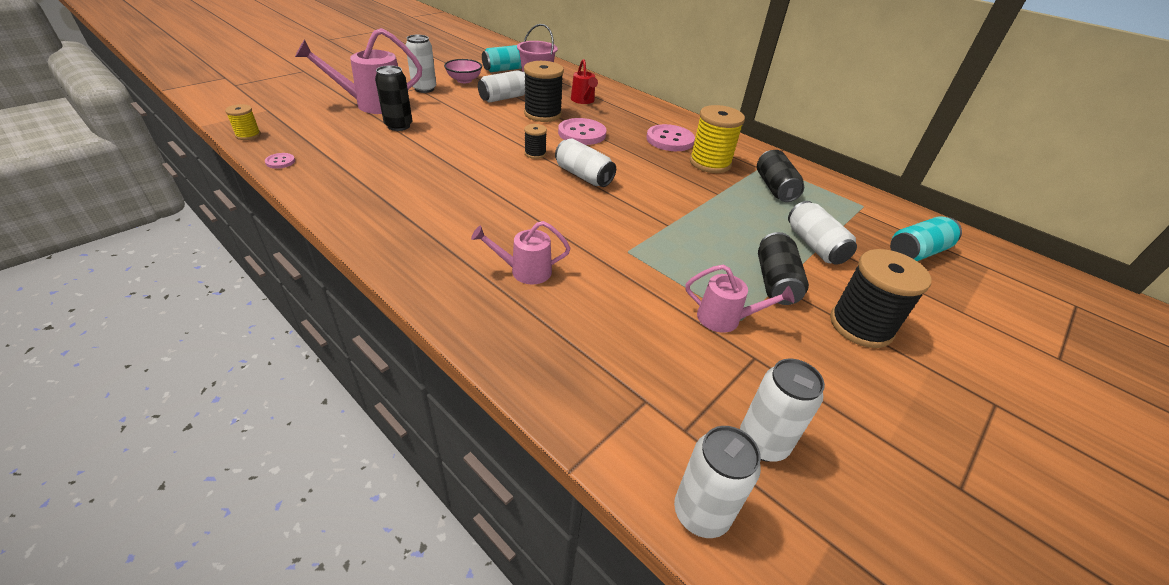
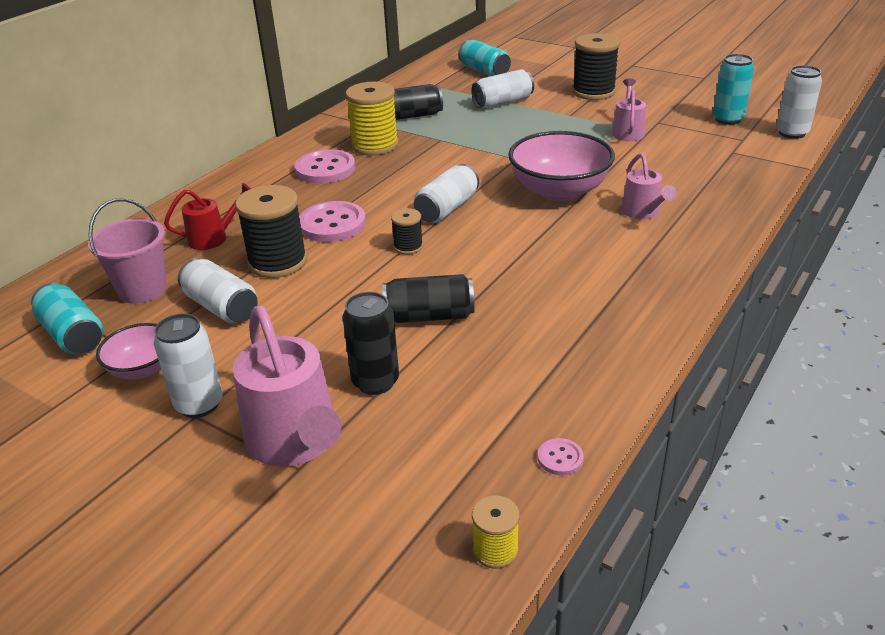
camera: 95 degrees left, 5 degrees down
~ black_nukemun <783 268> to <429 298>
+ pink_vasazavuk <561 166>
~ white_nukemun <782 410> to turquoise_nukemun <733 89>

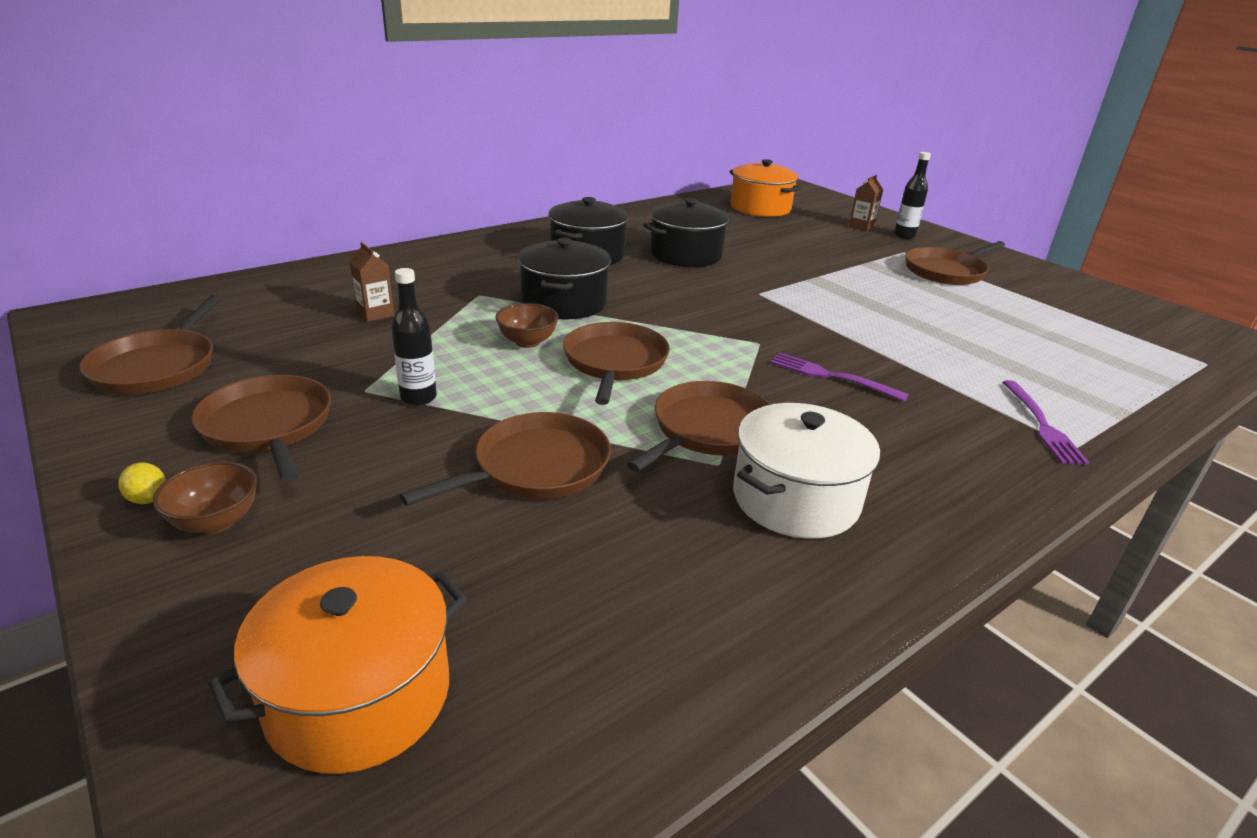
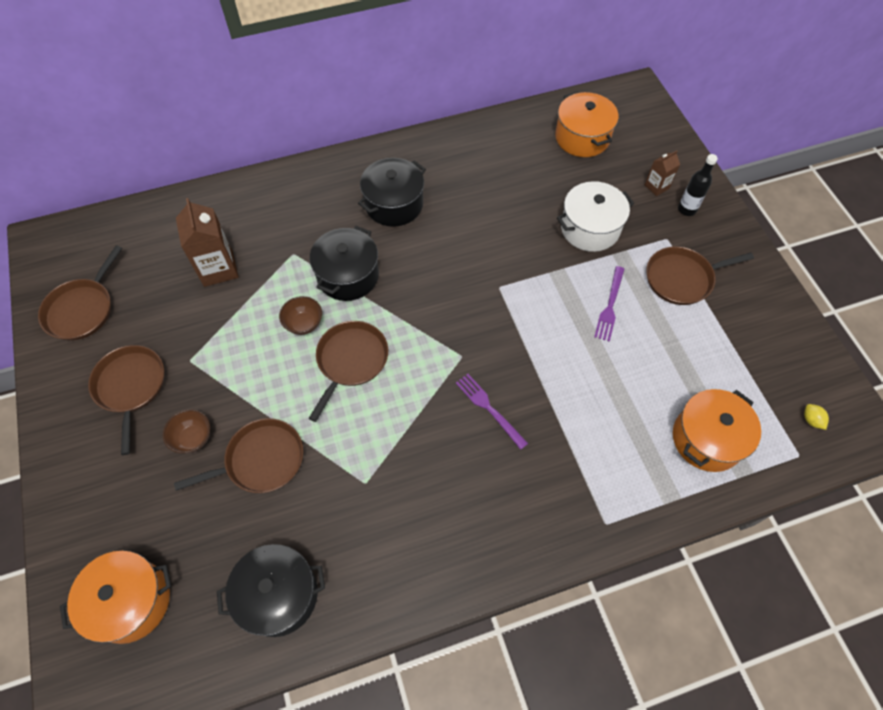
camera: 20 degrees right, 30 degrees up
~ brown_vasazavuk <205 497> to <186 431>
~ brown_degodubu <371 282> = <207 242> x1.82
~ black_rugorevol <688 232> to <271 590>
~ white_rugorevol <806 471> to <595 216>
~ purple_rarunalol <1046 422> to <609 304>
+ orange_rugorevol <717 430>
~ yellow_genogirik <142 483> to <816 417>
- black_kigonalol <414 337>
- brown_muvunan <699 426>

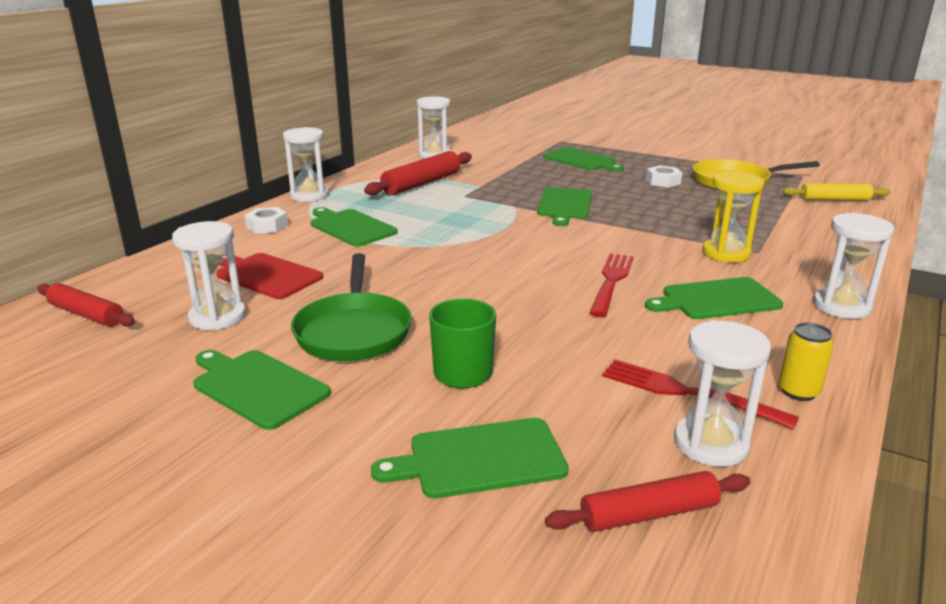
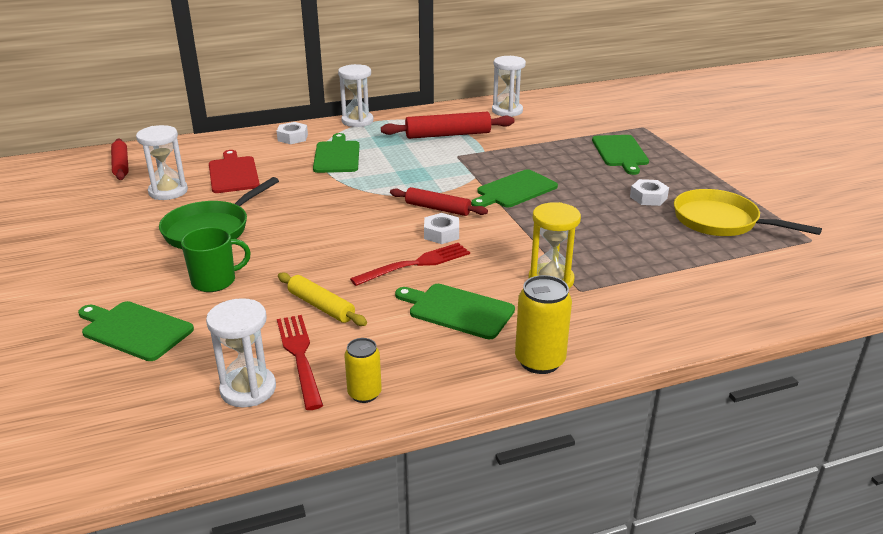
camera: 40 degrees right, 5 degrees up
~ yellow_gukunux <837 192> to <322 299>
~ red_gukunux <648 501> to <439 201>
+ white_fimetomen <441 228>
~ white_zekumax <853 266> to yellow_nukemun <543 324>
- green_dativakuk <262 390>

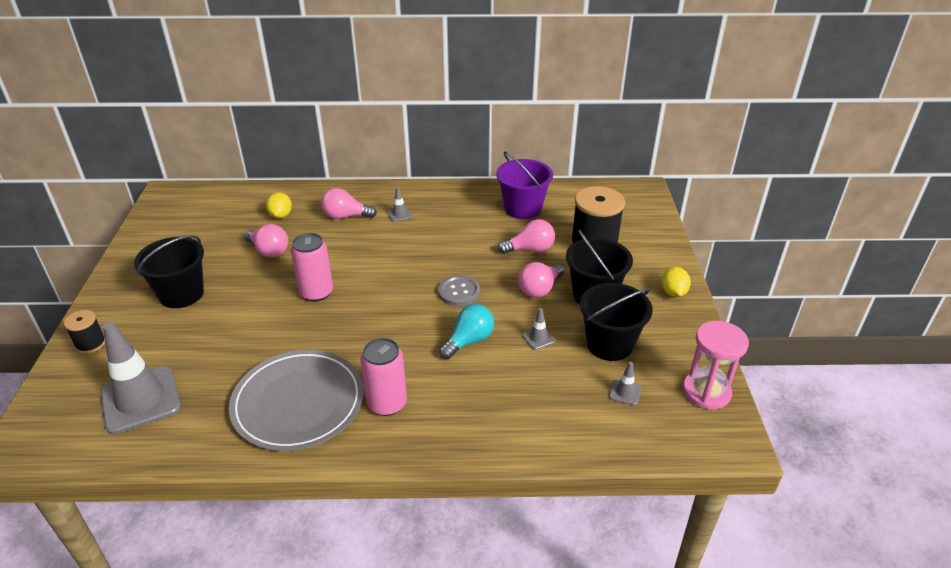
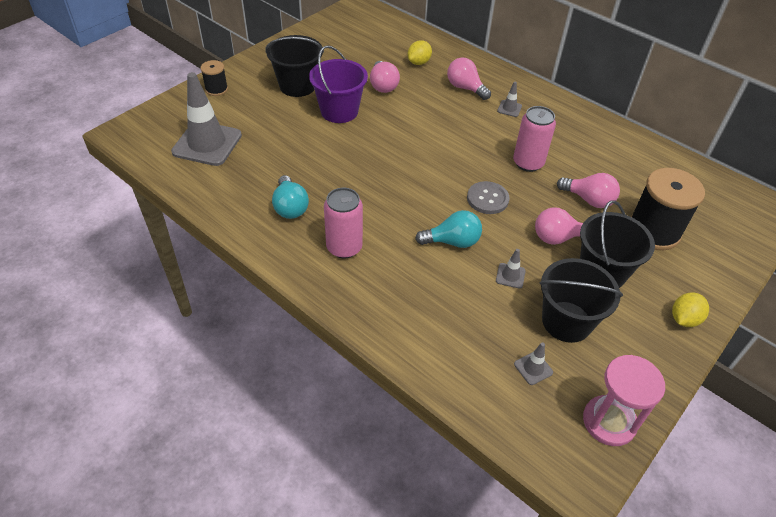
camera: 40 degrees right, 10 degrees up
~ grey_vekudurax <296 400> to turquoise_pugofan <290 197>
~ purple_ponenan <524 185> to <338 84>
~ pink_nukemun <312 267> to <534 139>

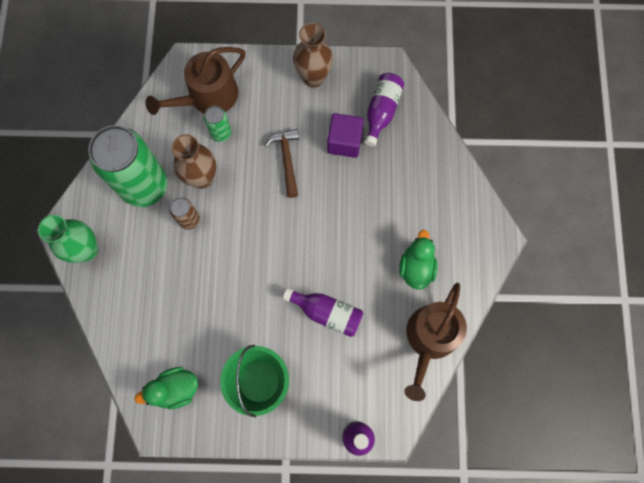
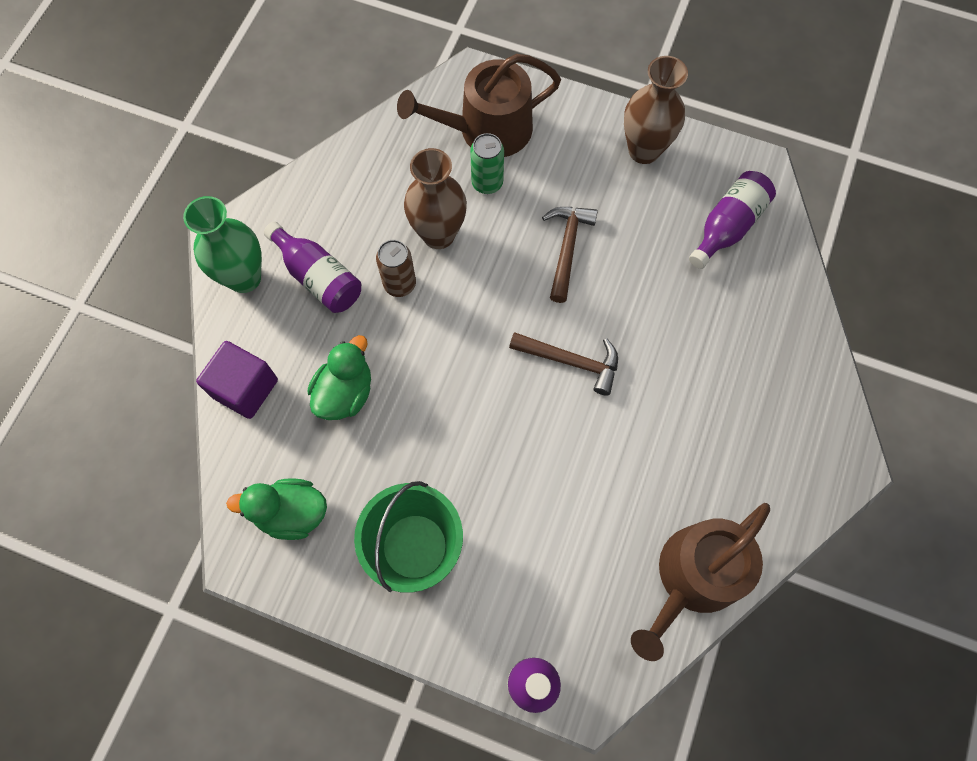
camera: 20 degrees right, 5 degrees down
~ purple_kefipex <345 135> to <237 380>
~ purple_kigonalol <323 312> to <312 267>
~ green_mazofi <418 260> to <339 377>
+ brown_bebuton <563 364>
- green_nukemun <128 166>

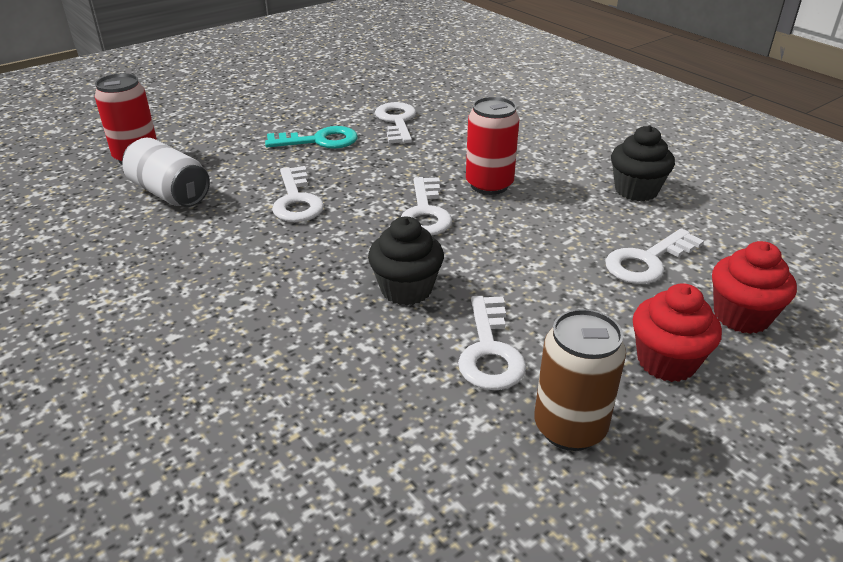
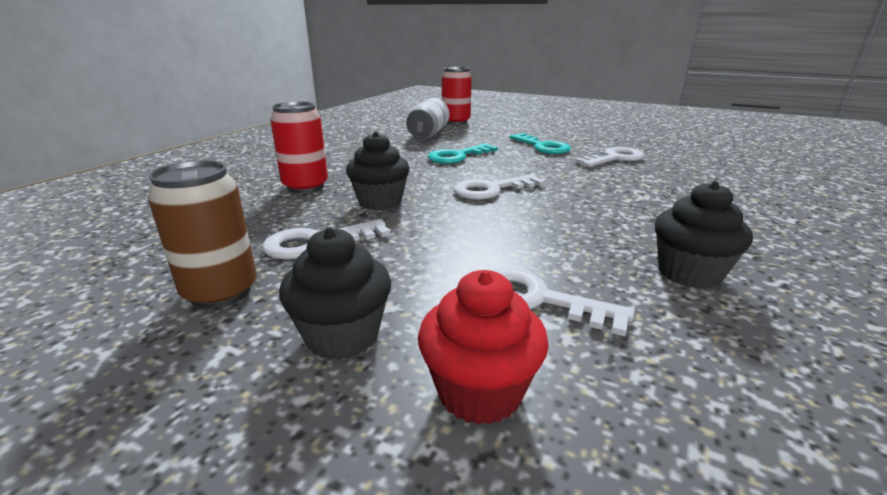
camera: 65 degrees right, 10 degrees down
~ red_nukemun <492 146> to <299 147>
~ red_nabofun <677 332> to black_nabofun <335 293>
~ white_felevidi <298 194> to turquoise_felevidi <463 153>

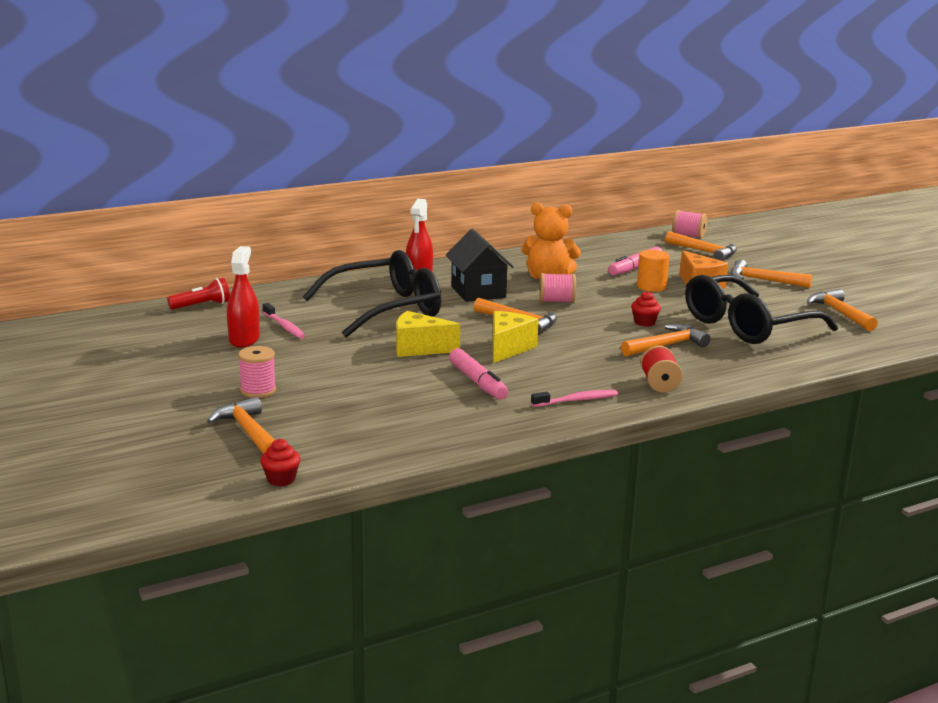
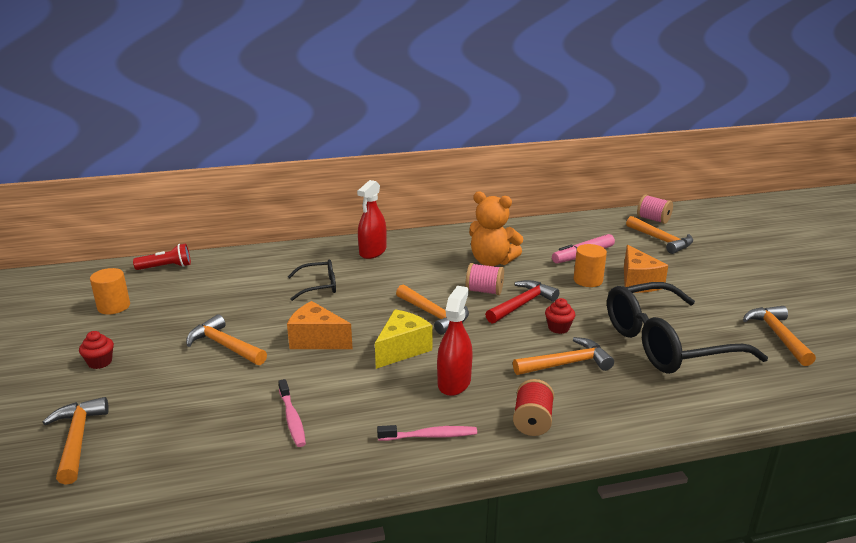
camera: 15 degrees right, 5 degrees up
~ red_nabofun <280 462> to <96 350>
+ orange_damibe <110 291>
~ orange_bebuton <771 273> to <226 339>
~ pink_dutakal <284 321> to <292 413>
~ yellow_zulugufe <428 334> to orange_zulugufe <320 325>
~ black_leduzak <372 293> = <312 280> x0.47
~ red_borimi <243 296> to <455 341>
+ red_bebuton <522 302>
- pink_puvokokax <257 372>
- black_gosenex <480 265>
- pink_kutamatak <478 374>

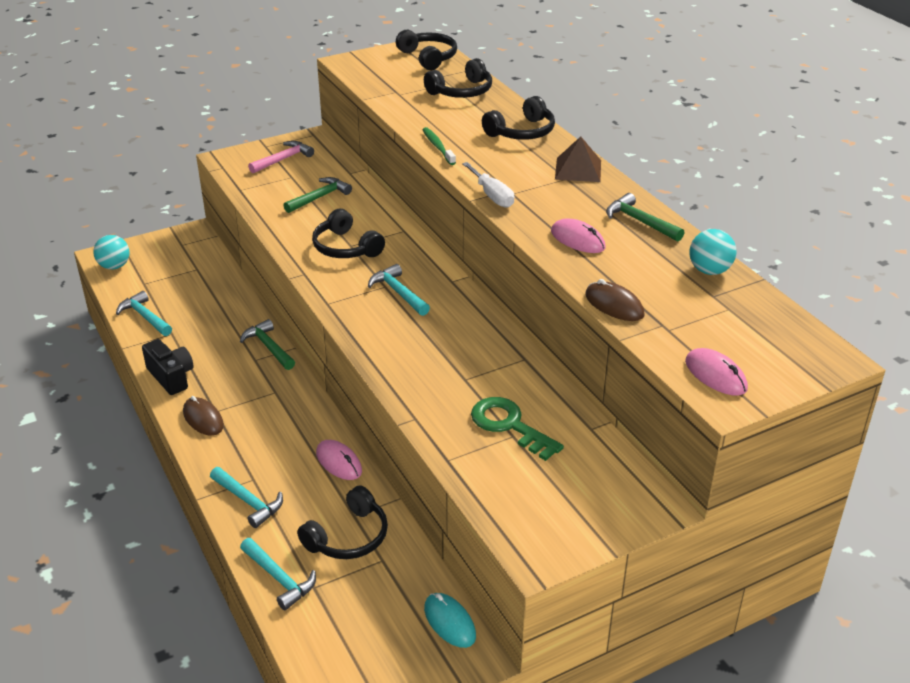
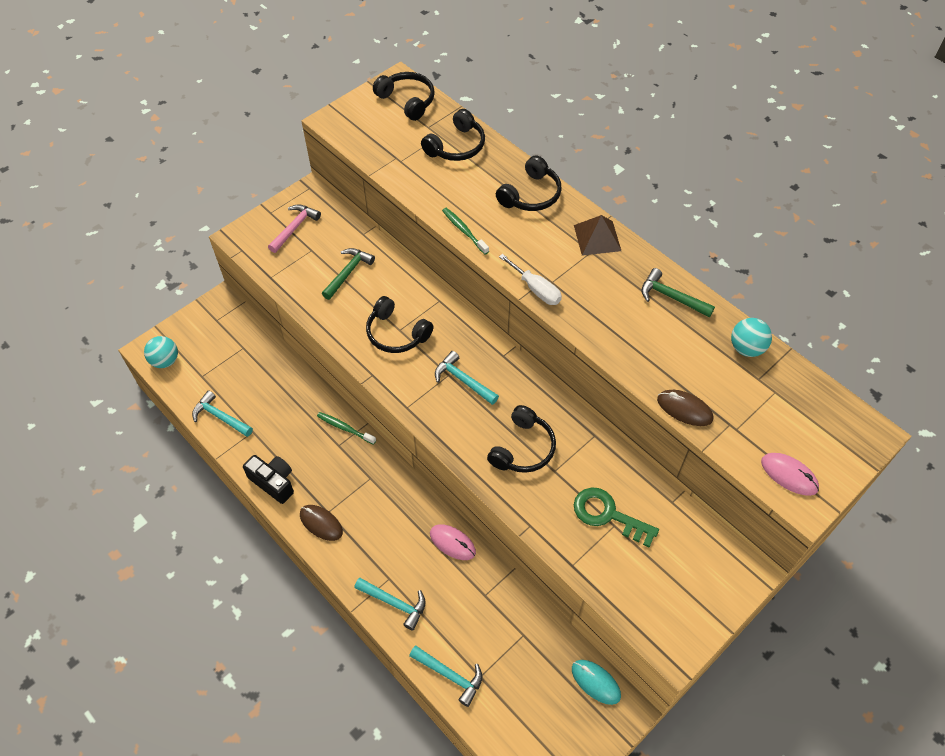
camera: 15 degrees left, 20 degrees up
~ green_bebuton <267 344> to green_dutakal <346 428>
~ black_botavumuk <342 522> to <521 439>
- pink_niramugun <578 235>

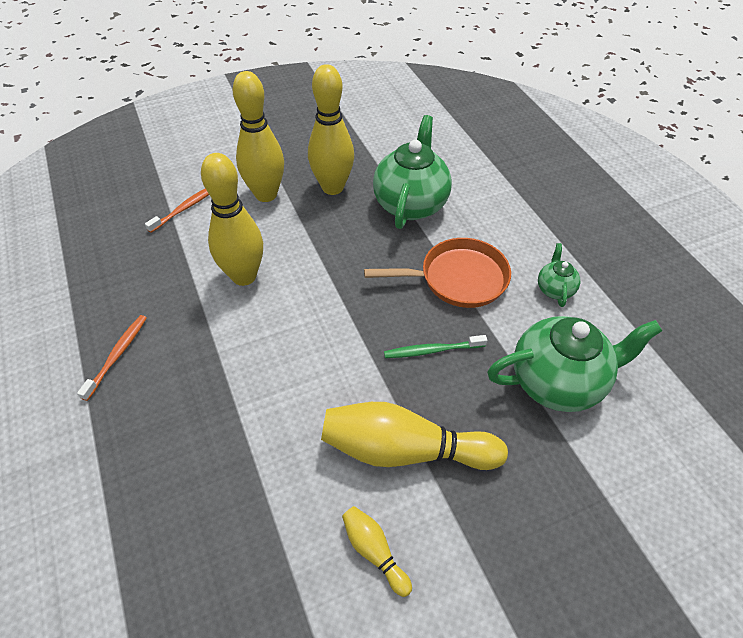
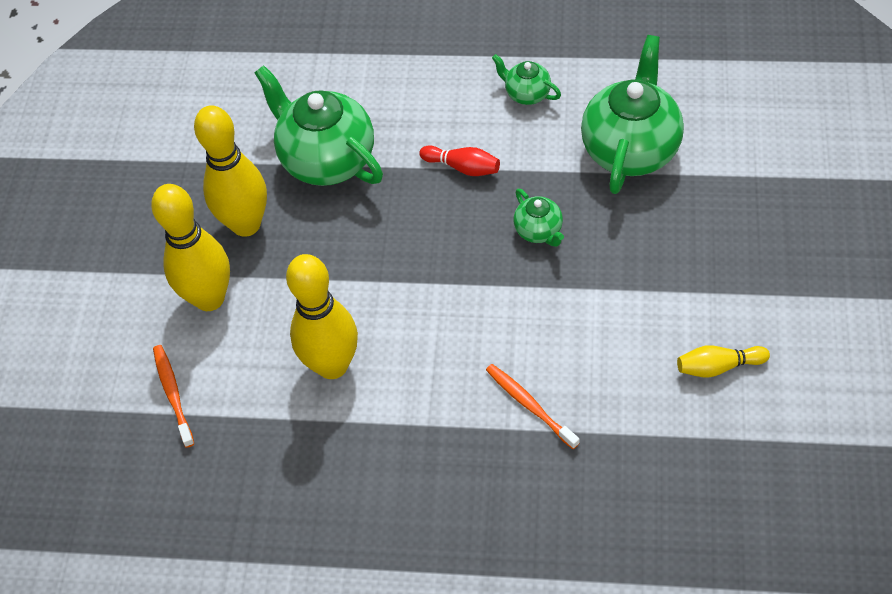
camera: 55 degrees left, 5 degrees up
~ orange_muvunan <437 273> to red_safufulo <459 161>
~ orange_dutakal <112 358> to <533 406>
~ green_dutakal <435 346> to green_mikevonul <539 218>
- yellow_safufulo <414 436>

